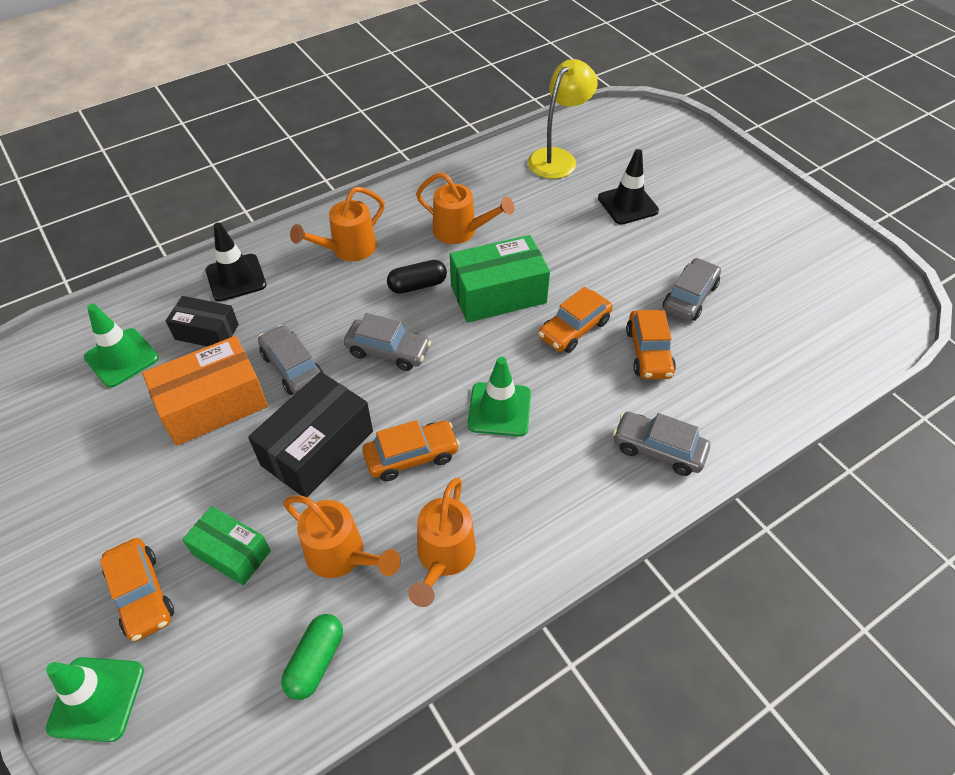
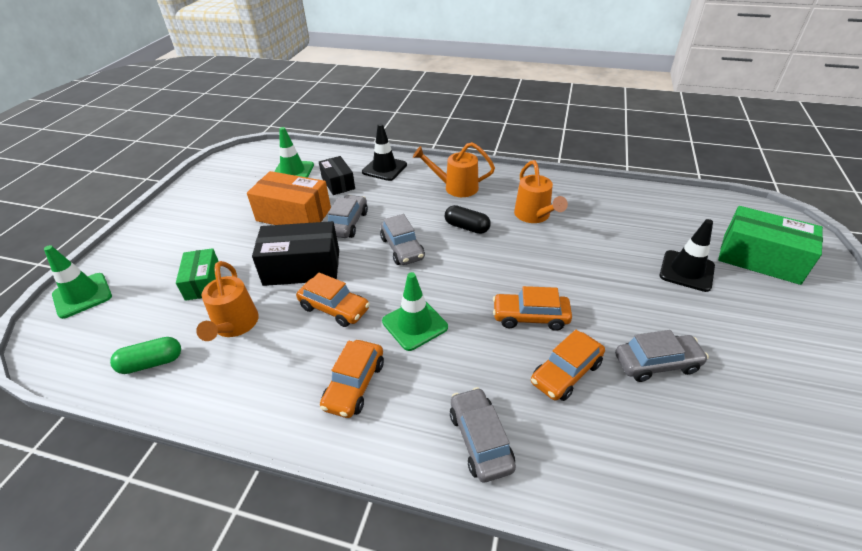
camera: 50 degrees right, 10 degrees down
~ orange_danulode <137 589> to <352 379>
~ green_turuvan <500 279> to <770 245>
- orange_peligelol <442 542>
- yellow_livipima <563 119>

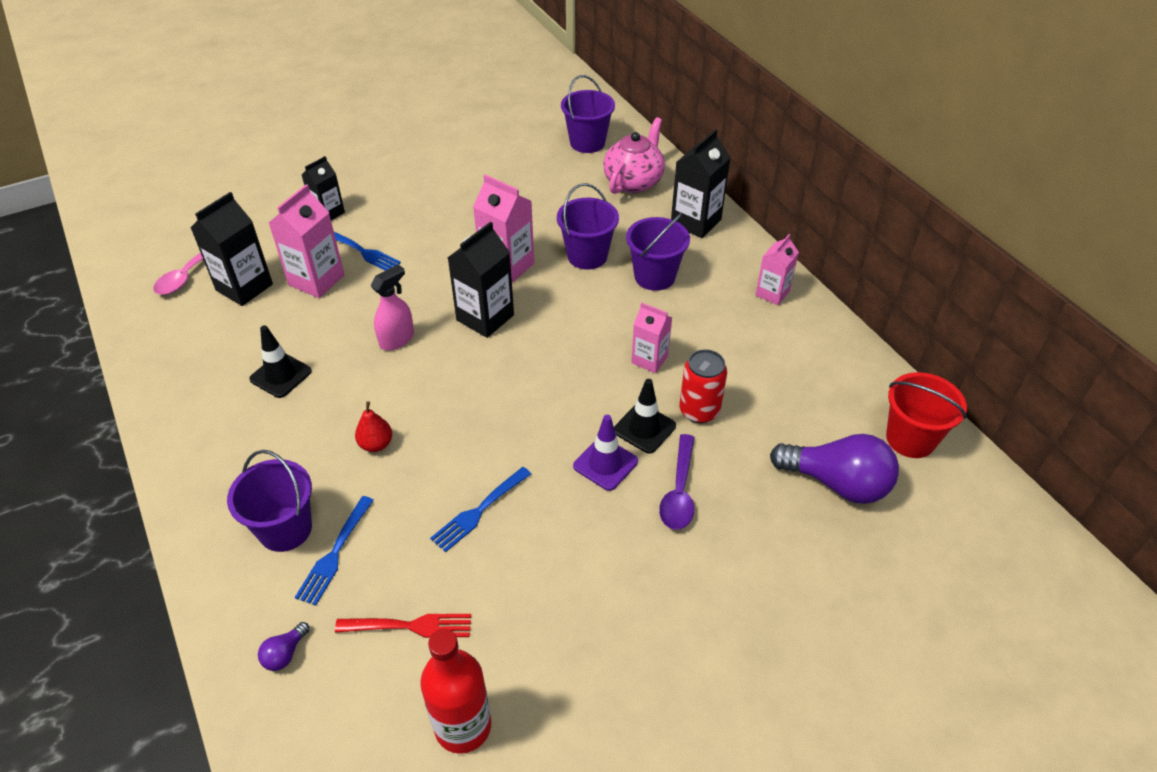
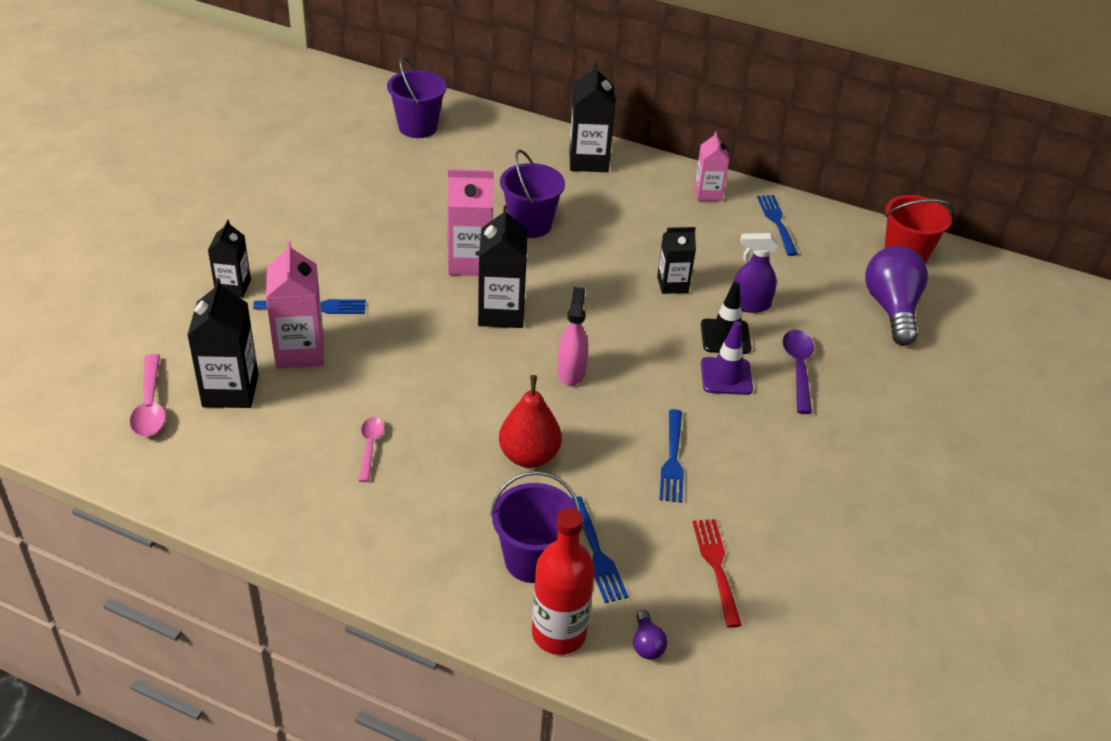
camera: 40 degrees left, 5 degrees down
~ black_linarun <280 361> to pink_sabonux <371 449>
~ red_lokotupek <373 426> = <530 421> x1.60
~ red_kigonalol <455 691> to <563 581>
~ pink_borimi <392 307> to <572 336>
~ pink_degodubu <651 337> to black_degodubu <676 260>
~ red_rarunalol <403 626> = <717 573> 60 degrees counterclockwise
~ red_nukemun <703 386> to purple_borimi <756 273>
+ blue_rarunalol <777 225>
~ purple_sabonux <677 482> = <798 372> 150 degrees counterclockwise
~ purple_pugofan <834 469> = <896 296> 75 degrees counterclockwise
- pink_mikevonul <634 155>
- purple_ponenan <658 252>

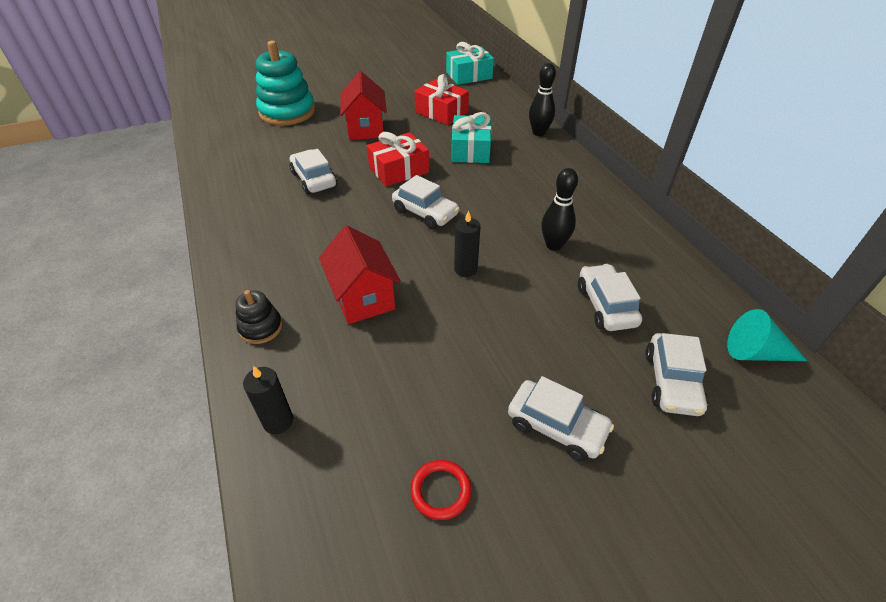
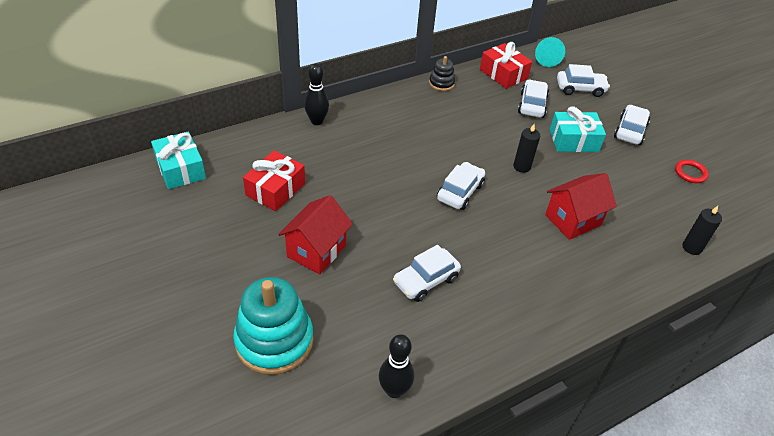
camera: 100 degrees left, 0 degrees up
~ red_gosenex <363 105> = <315 235> 45 degrees counterclockwise
~ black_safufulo <559 209> to <396 366>
~ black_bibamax <259 317> to <442 73>
~ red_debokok <398 159> to <506 65>
~ white_danulode <610 297> = <533 98> 120 degrees clockwise
~ turquoise_debokok <471 137> to <578 129>

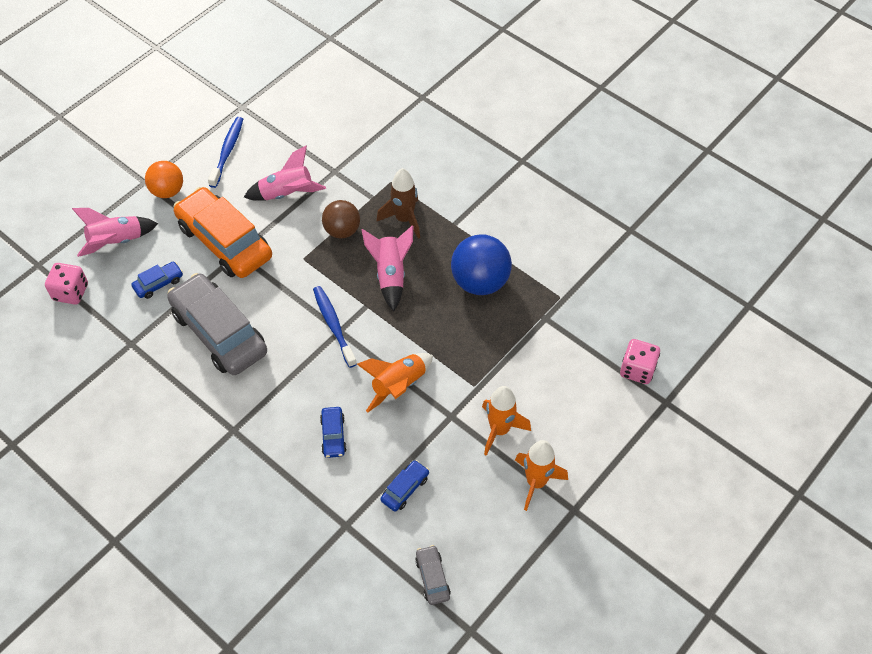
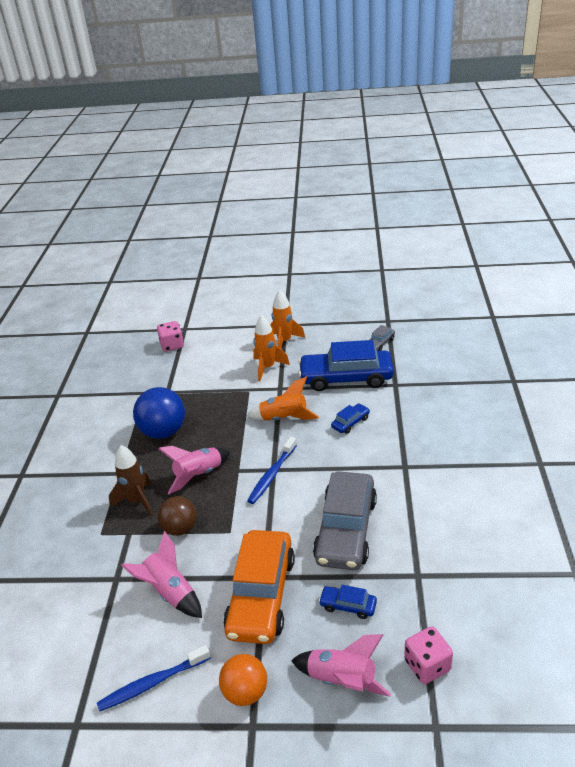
camera: 125 degrees left, 20 degrees down
~ blue_danulode <404 486> = <346 365> x2.32

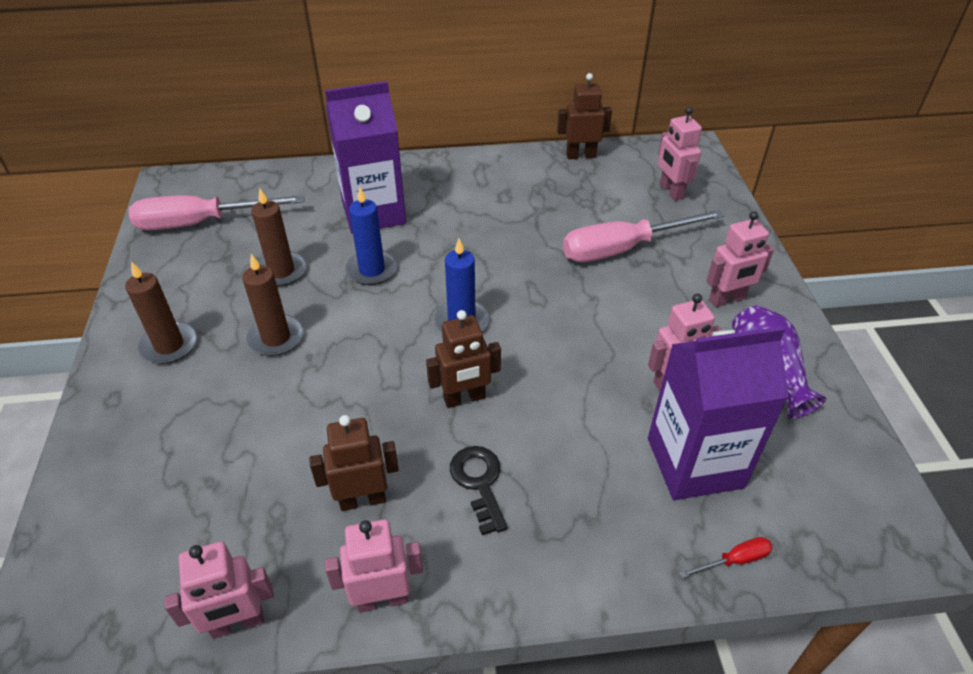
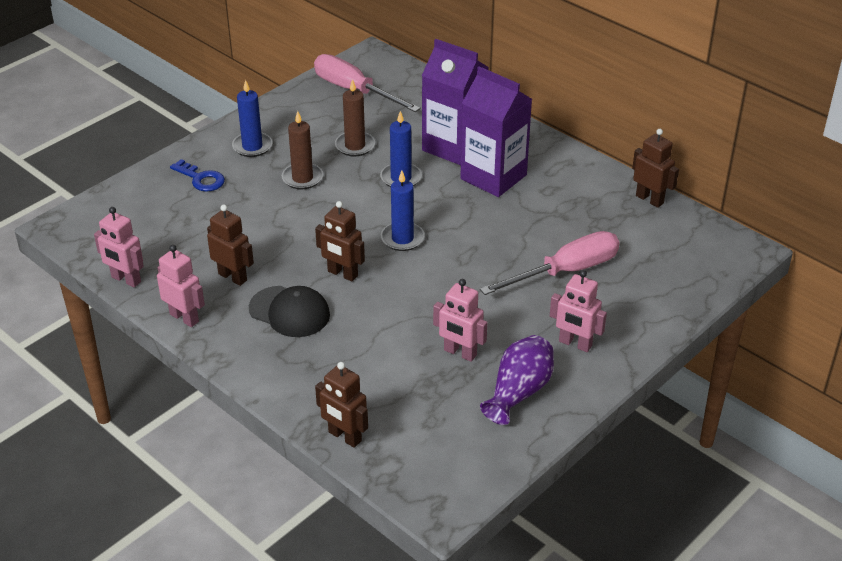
camera: 50 degrees right, 5 degrees down
+ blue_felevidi <197 175>
~ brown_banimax <161 312> to blue_banimax <252 118>
~ black_felevidi <479 490> to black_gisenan <289 311>
~ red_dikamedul <726 557> to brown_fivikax <341 405>
~ purple_degodubu <718 413> to <496 131>
~ pink_dikamedul <644 235> = <550 263> 120 degrees clockwise
- pink_fivikax <680 154>

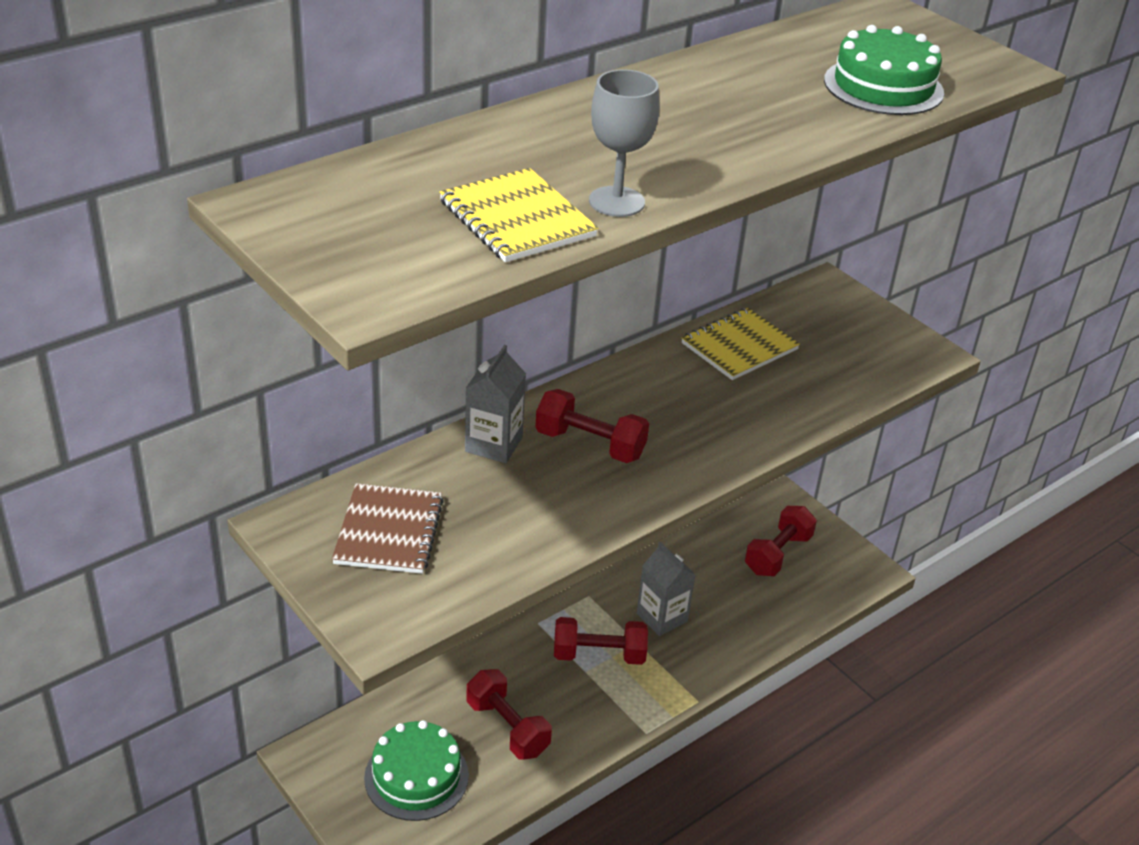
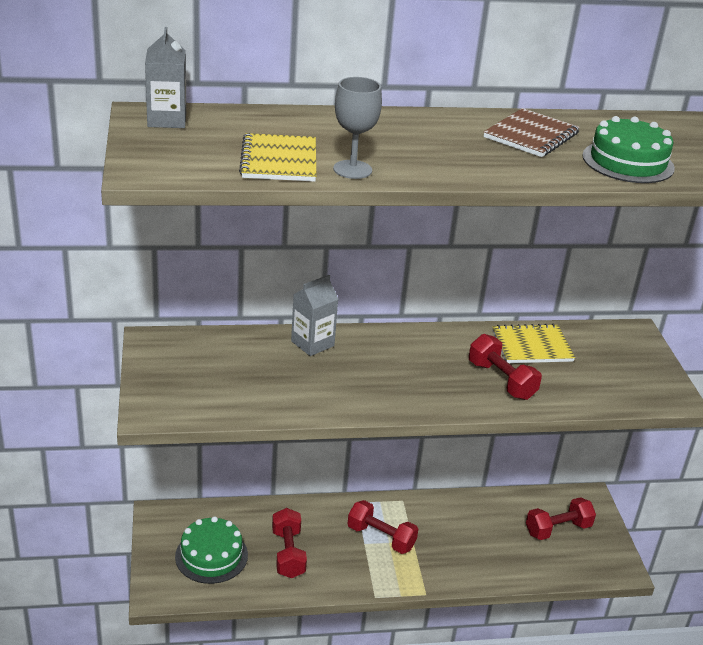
camera: 30 degrees right, 5 degrees down
~ grey_degodubu <666 589> to <165 77>
~ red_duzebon <592 426> to <505 367>
~ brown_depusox <388 528> to <532 132>

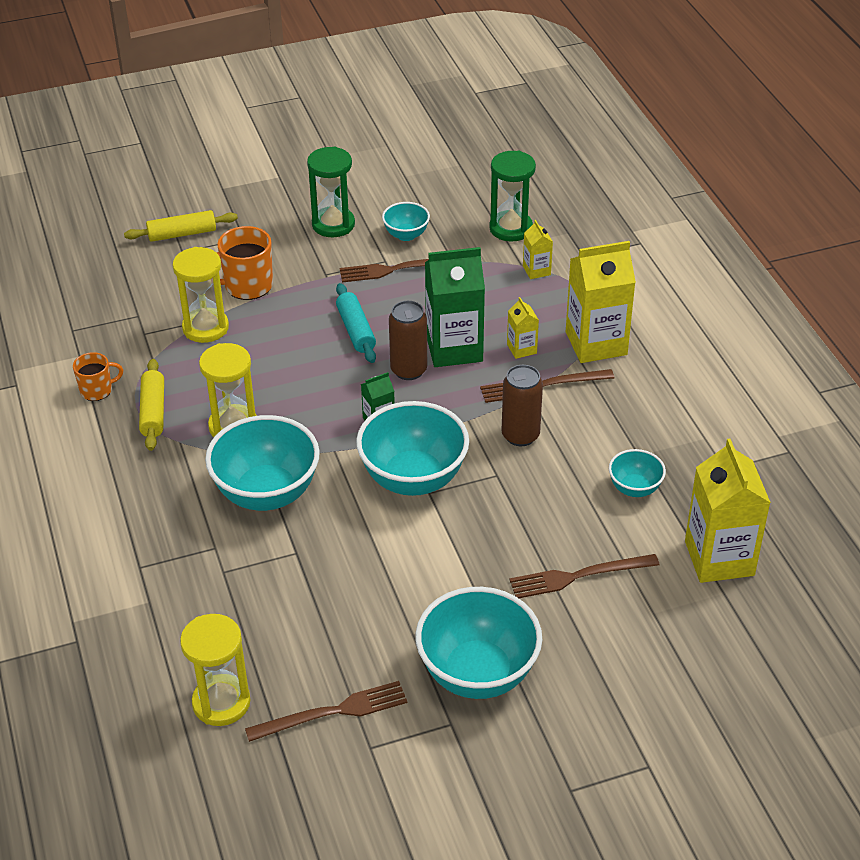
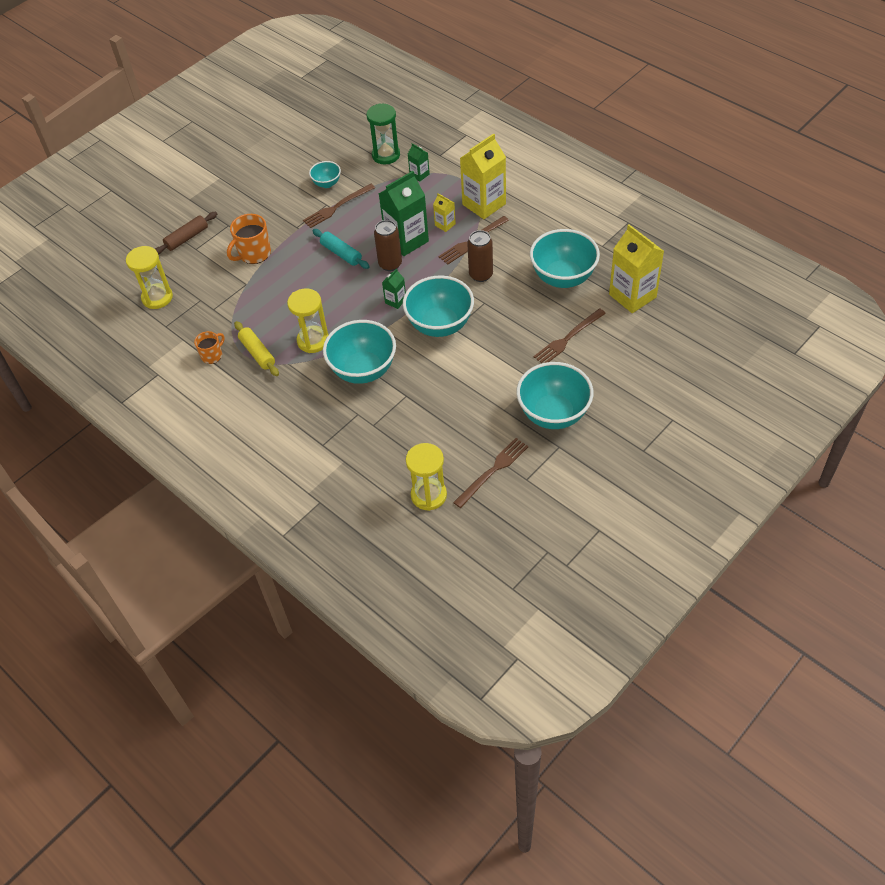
camera: 25 degrees left, 10 degrees up
~ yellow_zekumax <201 295> to <149 277>
~ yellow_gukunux <181 226> to brown_gukunux <186 233>
~ yellow_degodubu <538 249> to green_degodubu <419 162>
~ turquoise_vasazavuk <637 473> = <565 258> x1.98
- green_zekumax <331 192>

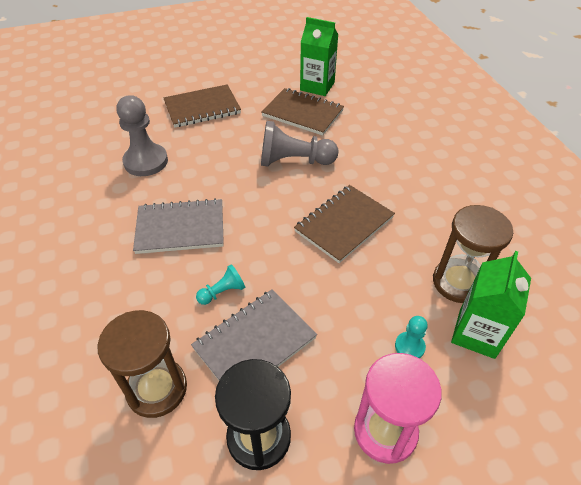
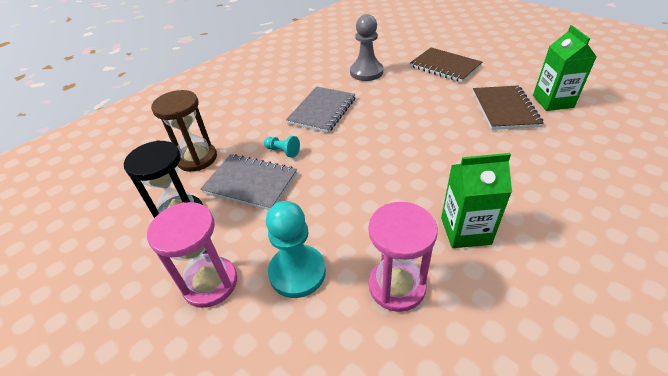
camera: 65 degrees right, 5 degrees down
~ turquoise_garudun <411 337> = <296 249> x2.00
~ grey_depusox <178 226> = <321 109> 60 degrees clockwise
~ brown_zekumax <473 254> to pink_zekumax <403 257>
~ green_degodubu <491 305> to <476 200>
- grey_garudun <300 144>
- brown_depusox <344 224>

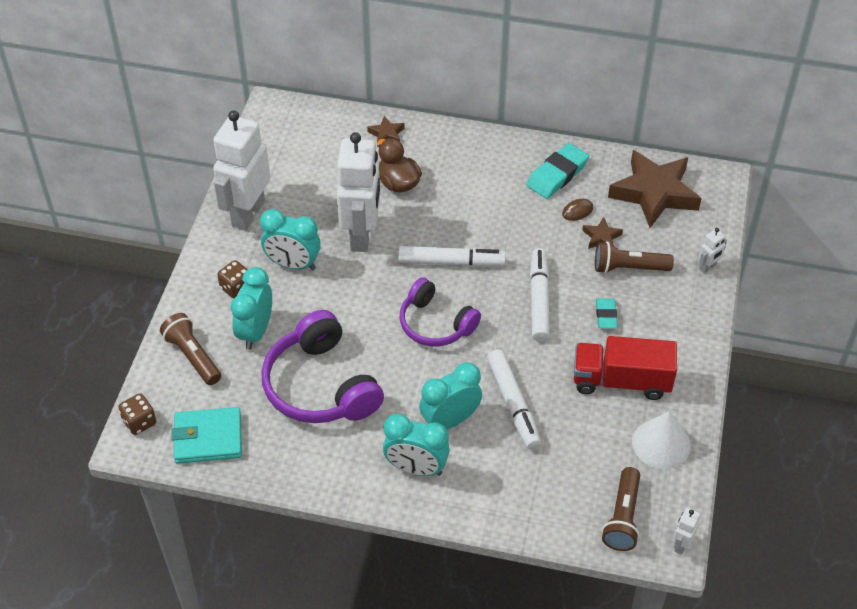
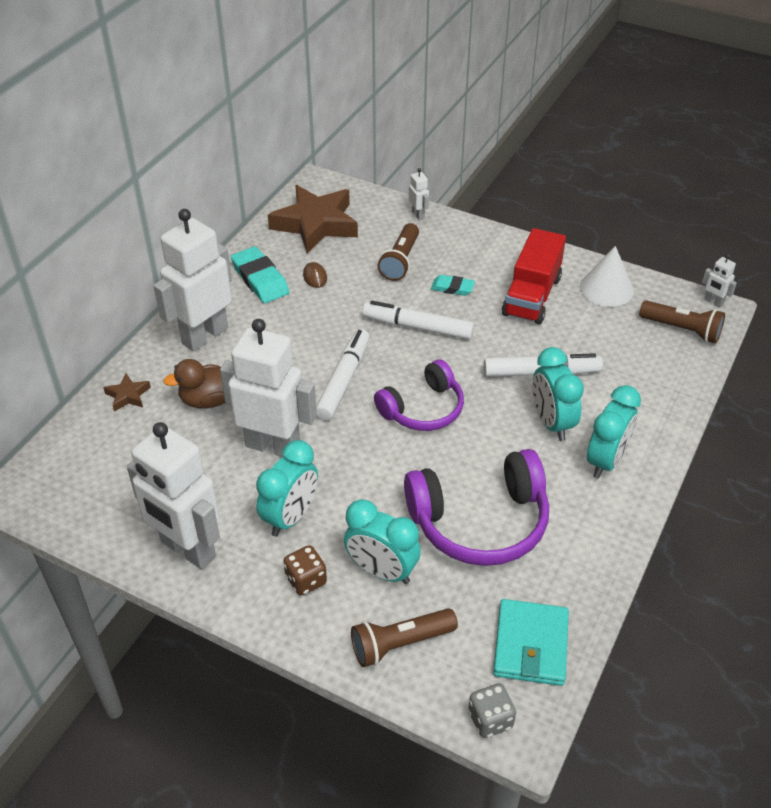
camera: 75 degrees left, 5 degrees down
+ white_fivikax <193 280>
~ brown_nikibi <137 414> to grey_nikibi <492 710>
- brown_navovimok <602 233>

